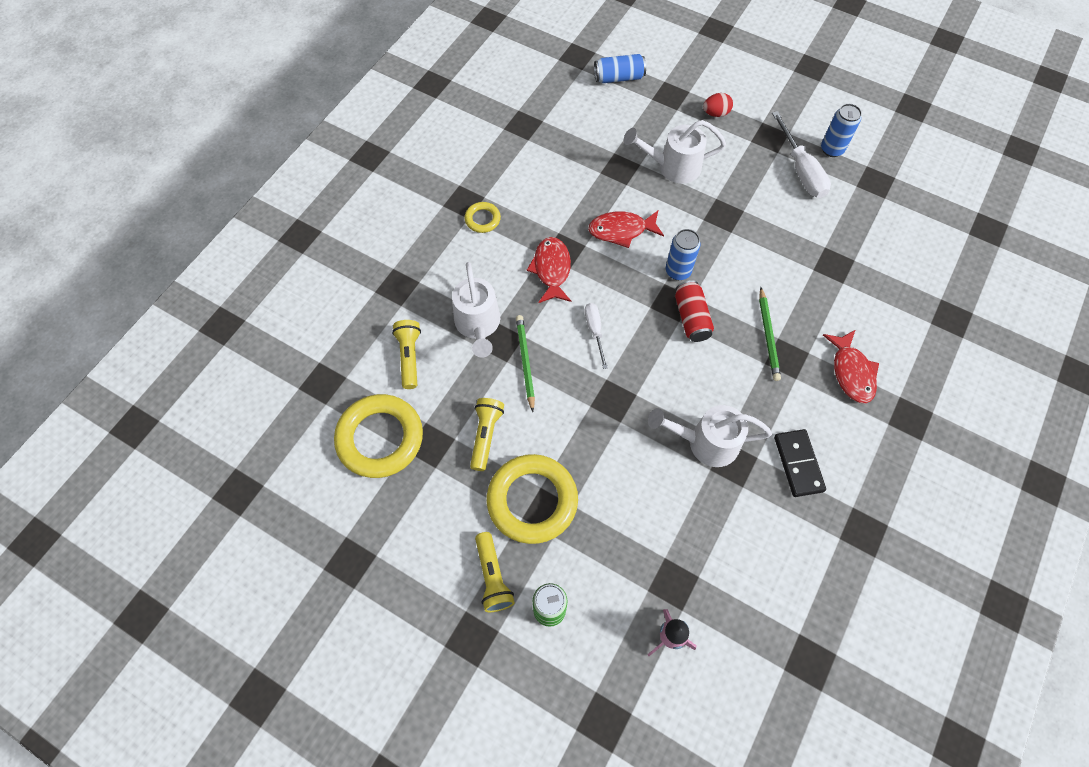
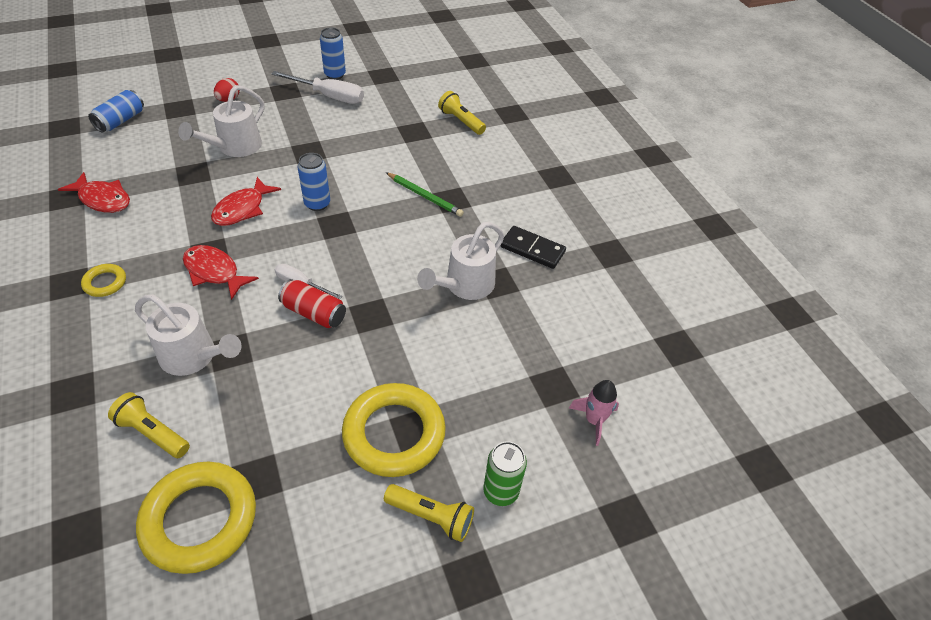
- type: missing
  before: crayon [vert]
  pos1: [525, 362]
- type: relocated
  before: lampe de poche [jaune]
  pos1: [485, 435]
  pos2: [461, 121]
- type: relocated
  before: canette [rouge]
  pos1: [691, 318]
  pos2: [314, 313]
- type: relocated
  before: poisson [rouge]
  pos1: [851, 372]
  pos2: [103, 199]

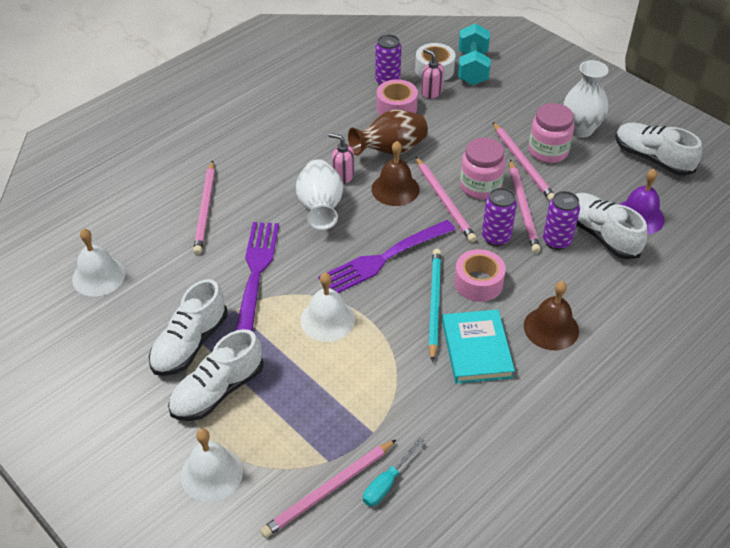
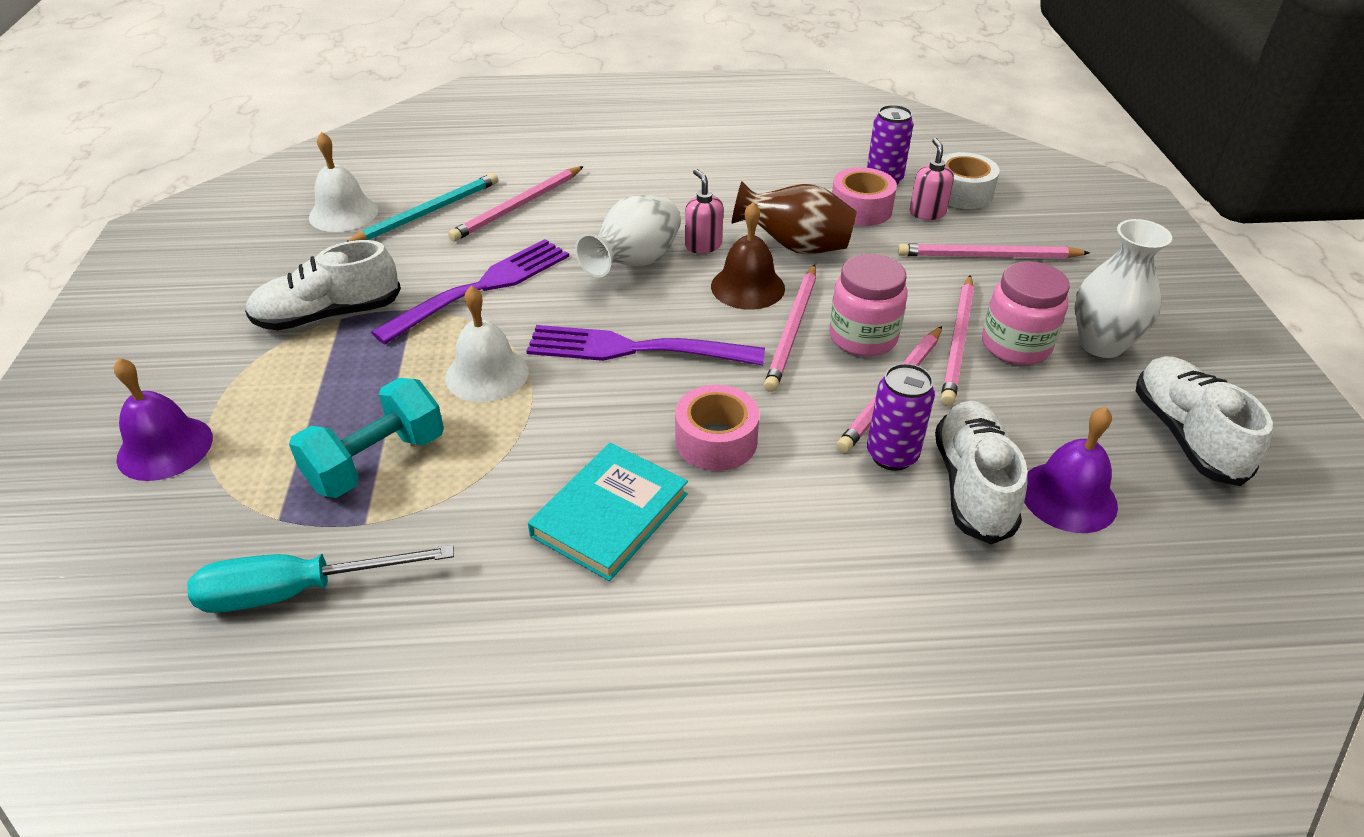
- type: missing
  before: chaussure [blanc]
  pos1: [218, 391]
- type: missing
  before: canette [violet]
  pos1: [496, 237]
- type: missing
  before: cloche [marron]
  pos1: [551, 328]
- type: relocated
  before: crayon [rose]
  pos1: [328, 490]
  pos2: [987, 256]
- type: relocated
  before: crayon [turquoise]
  pos1: [434, 303]
  pos2: [428, 212]
- type: relocated
  before: haltère [turquoise]
  pos1: [472, 68]
  pos2: [377, 462]
- type: colour
  before: cloche [blanc]
  after: cloche [violet]
  pos1: [211, 473]
  pos2: [165, 448]
- type: size
  before: tournevis [turquoise]
  pos1: [387, 482]
  pos2: [298, 591]
  scale: 1.65

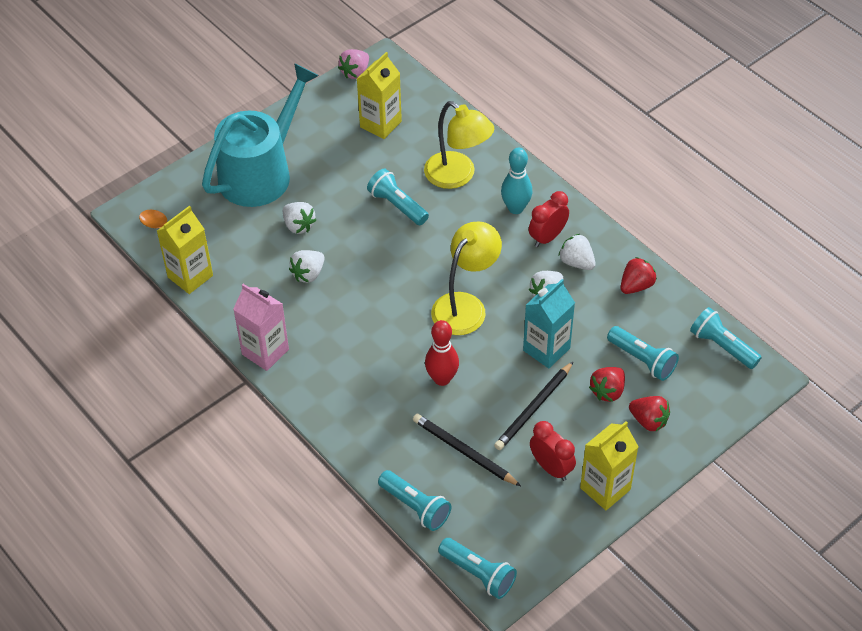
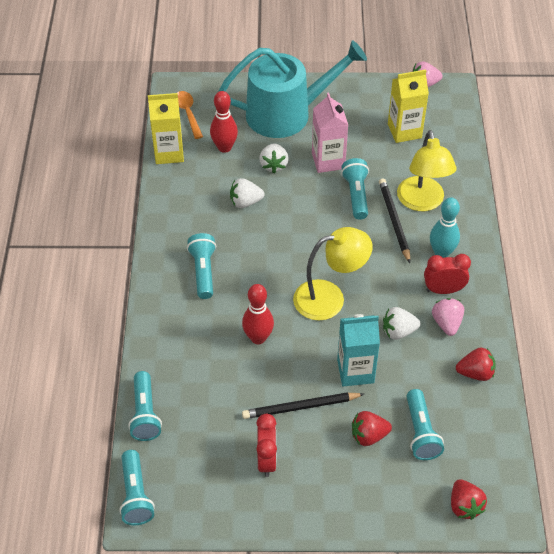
- type: missing
  before: brique de lait [jaune]
  pos1: [605, 488]
- type: appeared
  after: quille [rouge]
  pos2: [224, 147]
- type: relocated
  before: brique de lait [rose]
  pos1: [265, 352]
  pos2: [328, 161]
- type: relocated
  before: crayon [noir]
  pos1: [464, 452]
  pos2: [394, 221]
- type: relocated
  before: fraise [rouge]
  pos1: [648, 421]
  pos2: [464, 506]
- type: relocated
  before: lampe de poche [turquoise]
  pos1: [722, 346]
  pos2: [203, 272]
- type: colour
  before: fraise [blanc]
  after: fraise [rose]
  pos1: [576, 262]
  pos2: [446, 323]

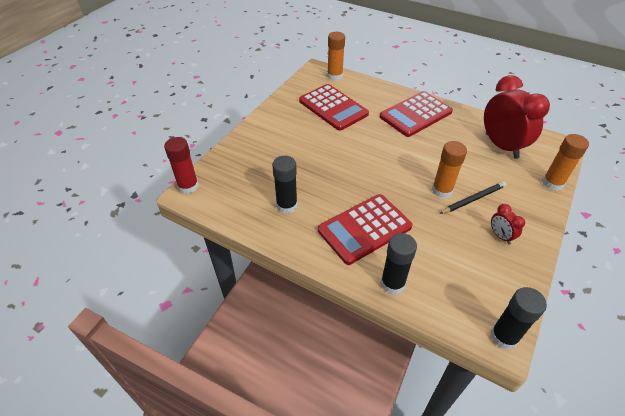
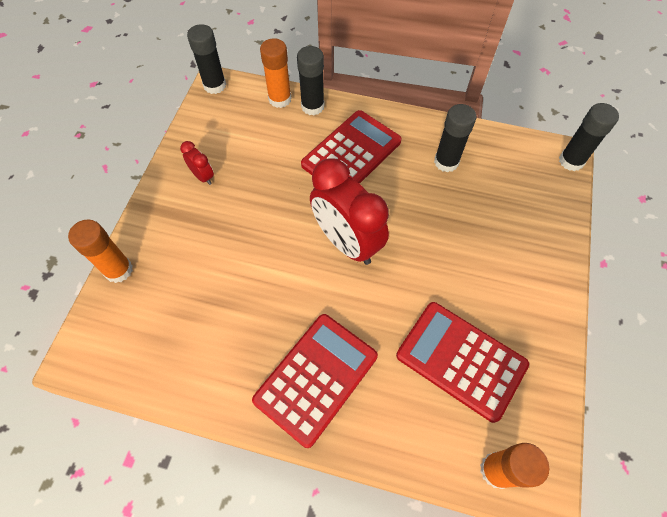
- type: missing
  before: crayon [noir]
  pos1: [473, 199]
- type: relocated
  before: bâton de colle [orange]
  pos1: [442, 190]
  pos2: [280, 99]
- type: relocated
  before: réveil [rouge]
  pos1: [501, 146]
  pos2: [346, 242]
- type: colour
  before: bâton de colle [rouge]
  after: bâton de colle [noir]
  pos1: [188, 186]
  pos2: [571, 161]

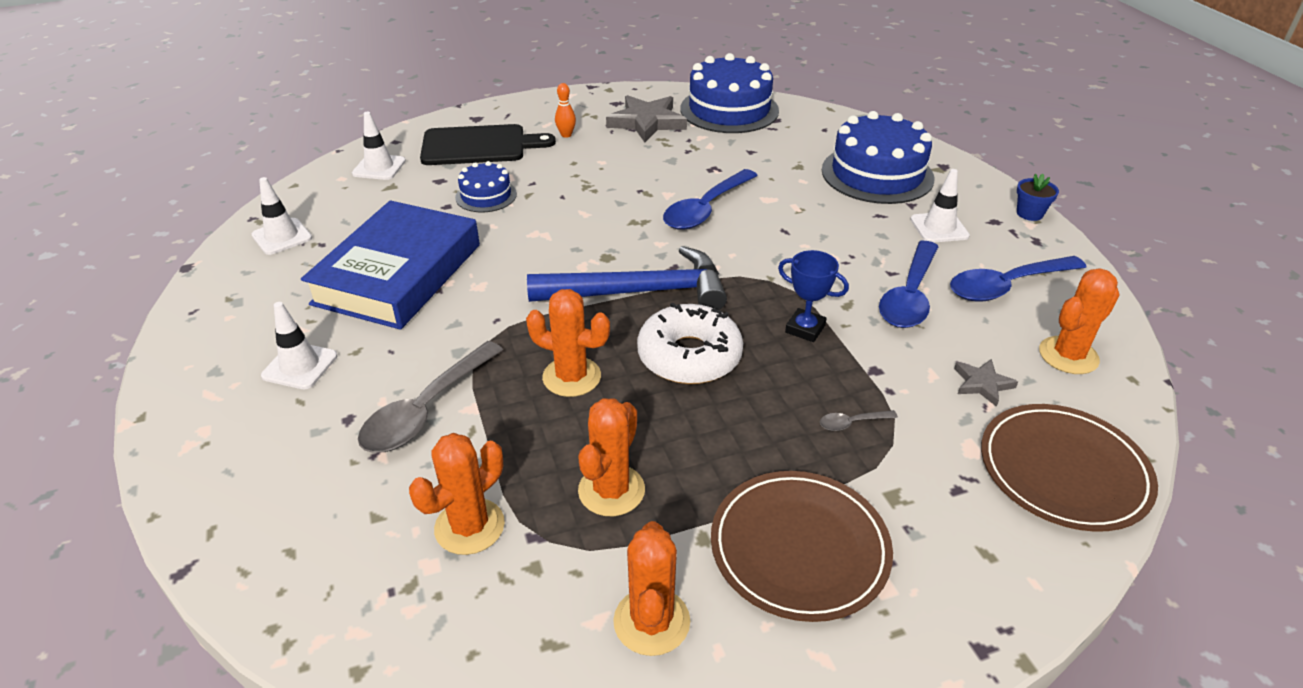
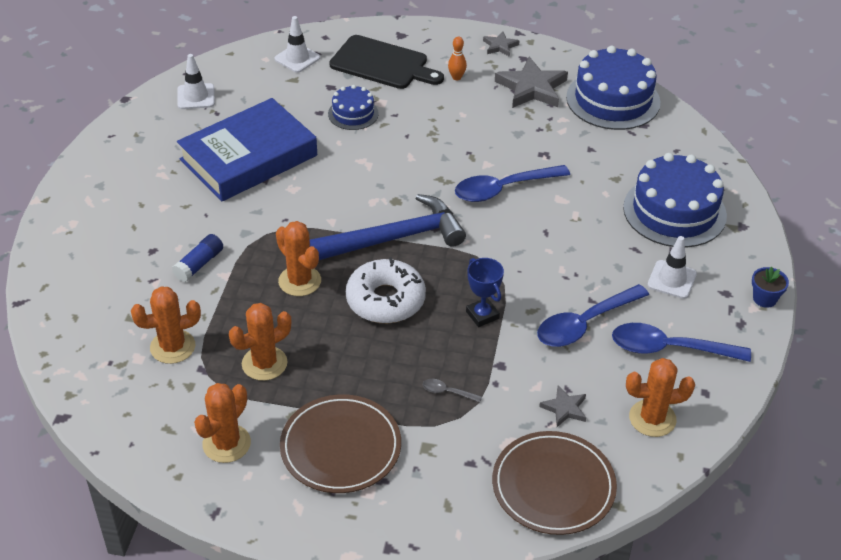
- type: missing
  before: cône de chantier [blanc]
  pos1: [300, 366]
- type: appeared
  after: étoile [gris]
  pos2: [500, 46]
- type: exchanged
  before: cuillère [gris]
  after: bâton de colle [bleu]
  pos1: [426, 409]
  pos2: [199, 264]
- type: spun
  before: marteau [bleu]
  pos1: [639, 292]
  pos2: [394, 238]
  turn: -45

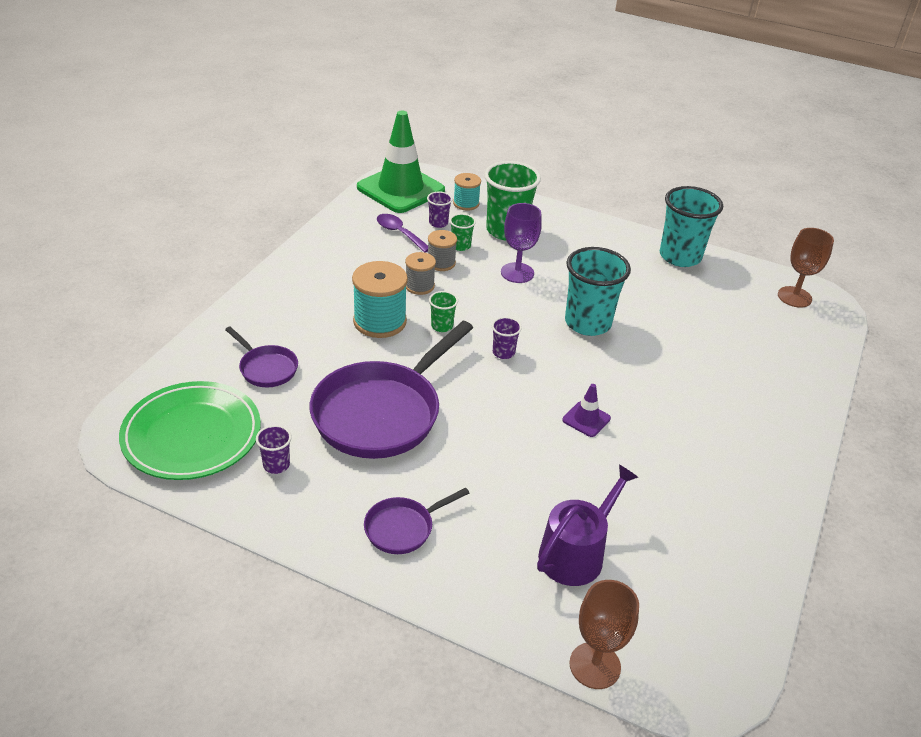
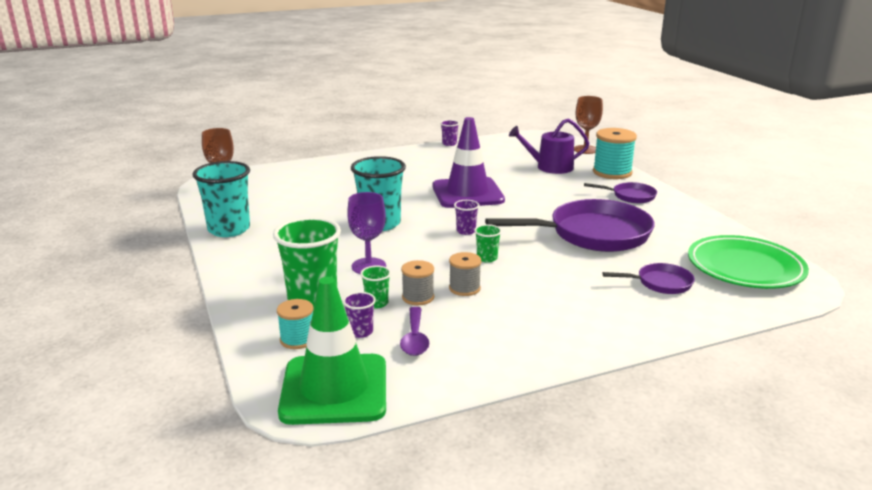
- type: relocated
  before: gobelet [violet]
  pos1: [276, 465]
  pos2: [449, 144]
- type: relocated
  before: bobine [turquoise]
  pos1: [380, 321]
  pos2: [612, 172]
- type: spun
  before: poêle [violet]
  pos1: [266, 368]
  pos2: [660, 283]
  turn: 90
- type: size
  before: cône de chantier [violet]
  pos1: [586, 419]
  pos2: [467, 193]
  scale: 2.38

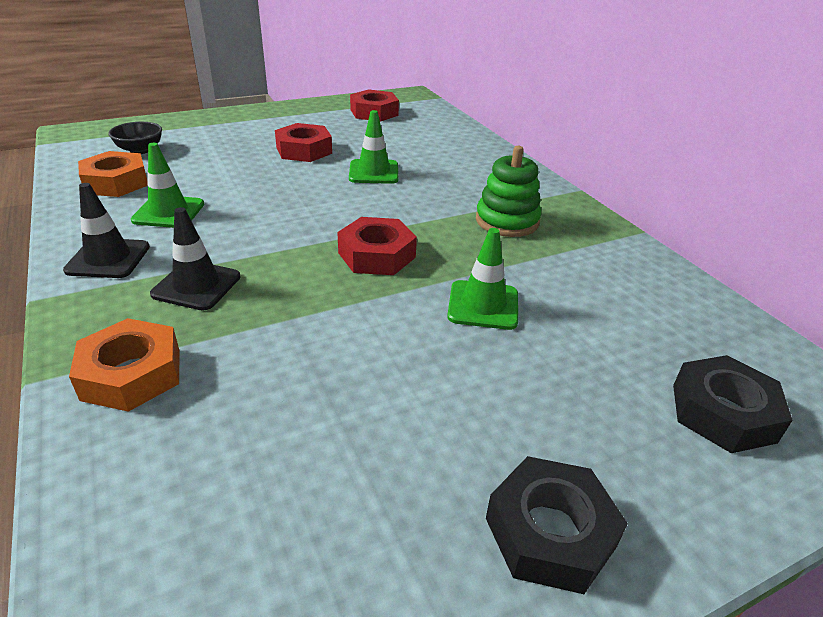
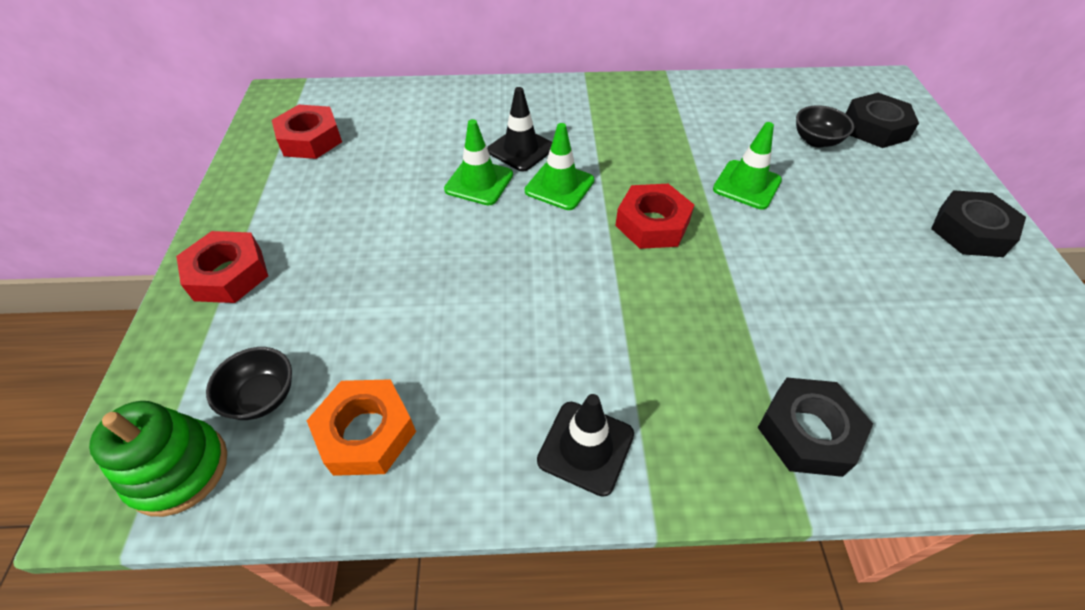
- type: appeared
  after: bol [noir]
  pos2: [816, 140]
- type: relocated
  before: cône de chantier [vert]
  pos1: [168, 212]
  pos2: [559, 186]
- type: relocated
  before: cône de chantier [noir]
  pos1: [196, 285]
  pos2: [521, 149]
- type: relocated
  before: écrou [rouge]
  pos1: [304, 150]
  pos2: [228, 274]
- type: relocated
  before: jouet à empiler [vert]
  pos1: [507, 221]
  pos2: [178, 469]
- type: colour
  before: écrou [orange]
  after: écrou [noir]
  pos1: [132, 374]
  pos2: [807, 432]

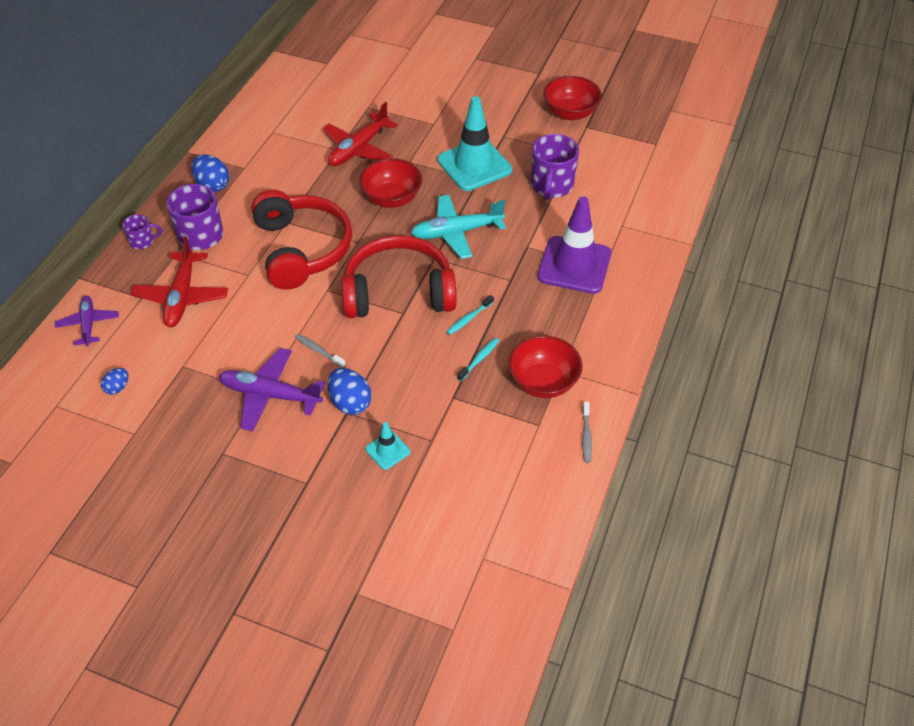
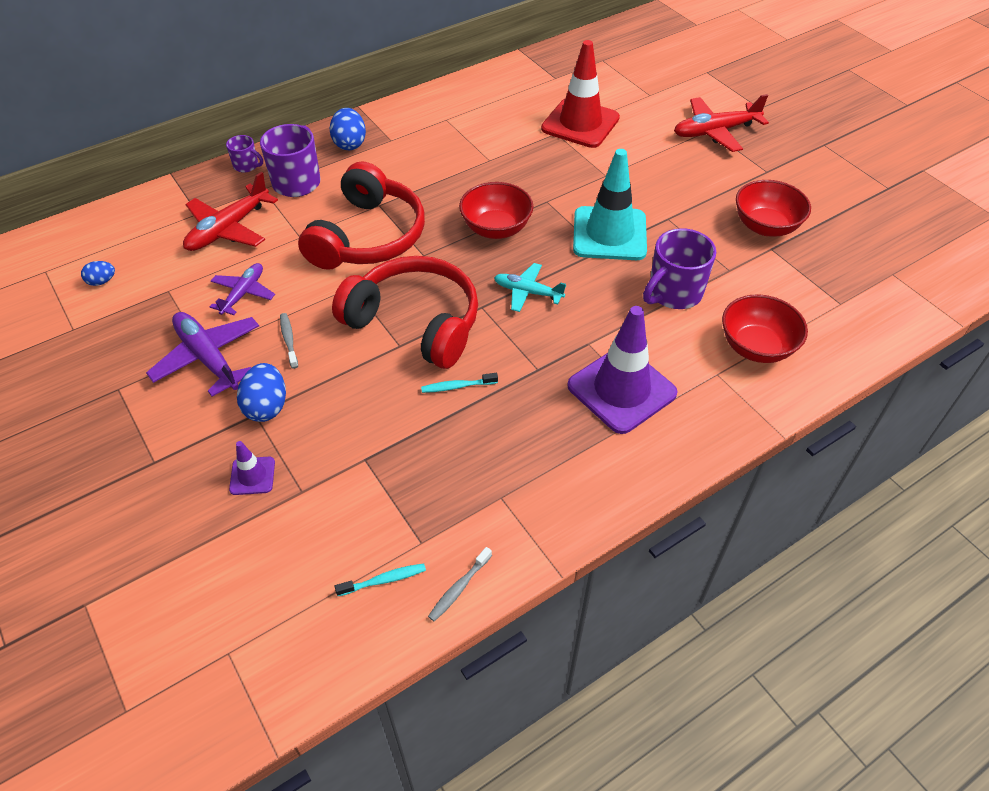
- type: appeared
  after: cône de chantier [rouge]
  pos2: [580, 123]
- type: relocated
  before: avion [violet]
  pos1: [88, 324]
  pos2: [243, 293]
- type: relocated
  before: avion [rouge]
  pos1: [358, 149]
  pos2: [715, 132]
- type: relocated
  before: brosse à dents [turquoise]
  pos1: [479, 359]
  pos2: [384, 580]
- type: relocated
  before: bol [rouge]
  pos1: [543, 382]
  pos2: [756, 347]
- type: colour
  before: cône de chantier [turquoise]
  after: cône de chantier [violet]
  pos1: [388, 450]
  pos2: [252, 476]
- type: size
  before: avion [turquoise]
  pos1: [456, 232]
  pos2: [527, 292]
  scale: 0.64

